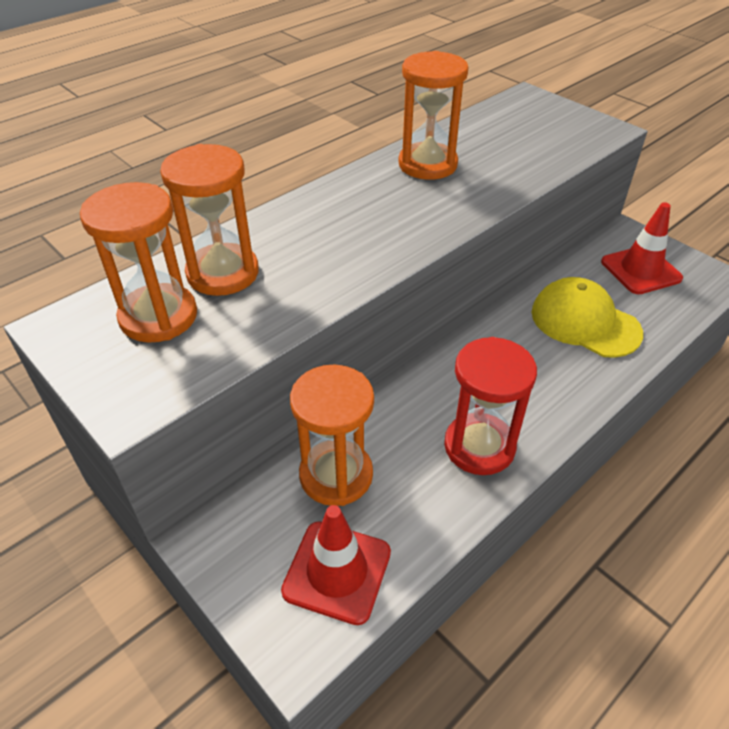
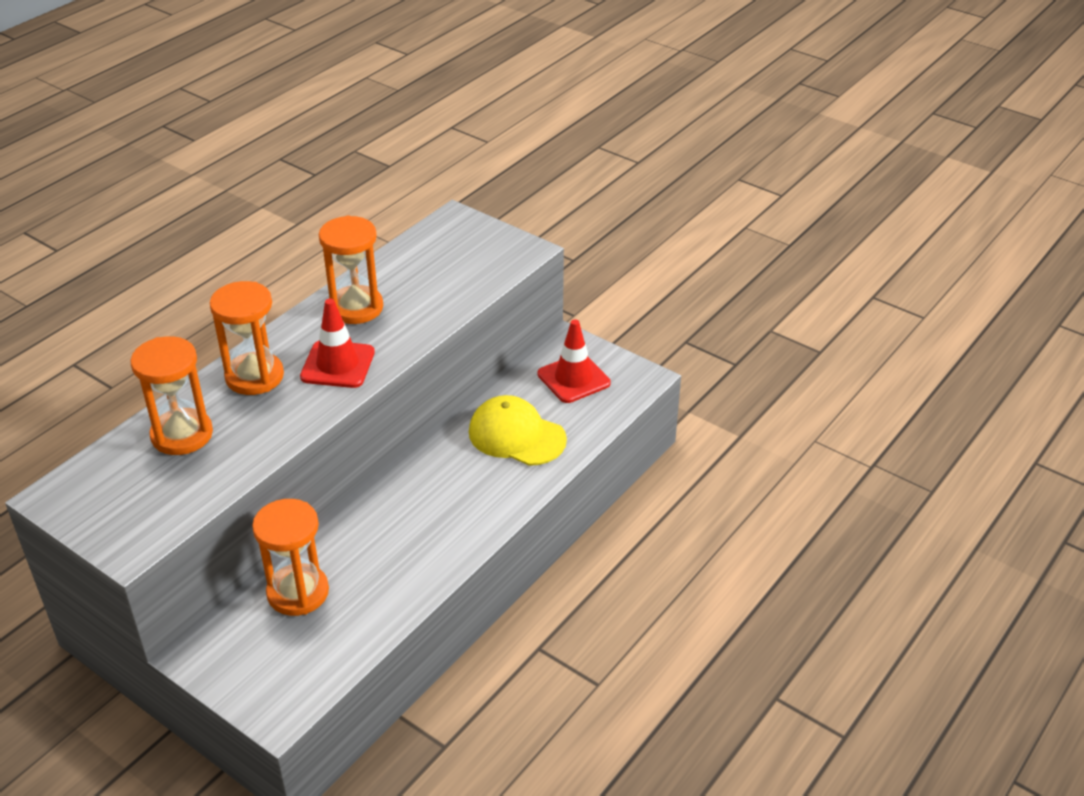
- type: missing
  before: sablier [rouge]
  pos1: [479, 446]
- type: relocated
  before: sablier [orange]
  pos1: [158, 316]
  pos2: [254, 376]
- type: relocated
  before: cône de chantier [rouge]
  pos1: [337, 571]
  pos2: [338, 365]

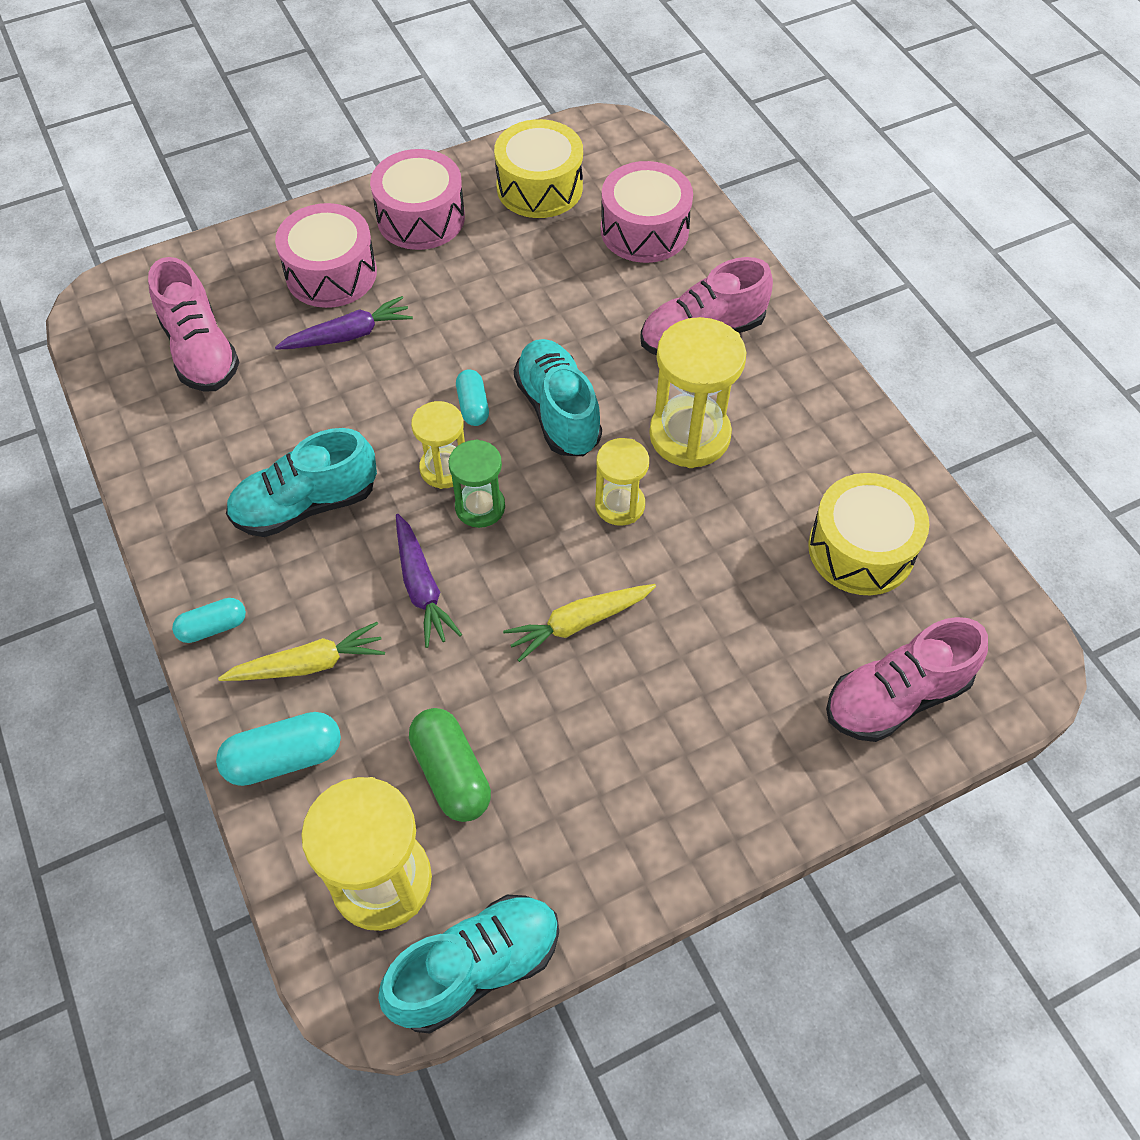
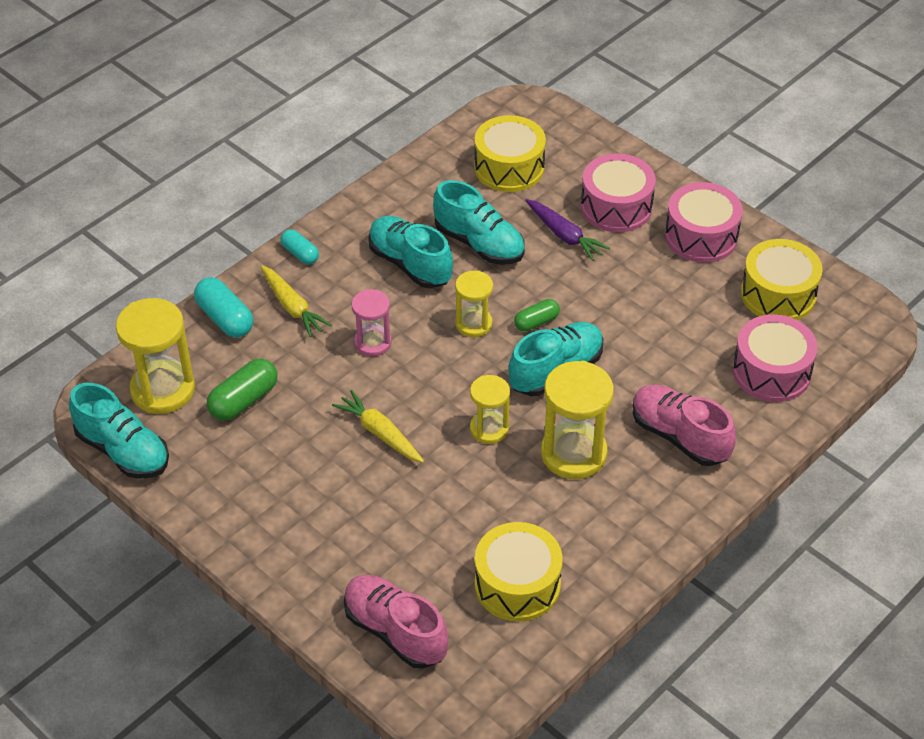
- type: missing
  before: sablier [vert]
  pos1: [480, 507]
- type: appeared
  after: chaussure [turquoise]
  pos2: [479, 244]
- type: exchanged
  before: chaussure [rose]
  after: tambour [jaune]
  pos1: [201, 351]
  pos2: [509, 167]
- type: exchanged
  before: carotte [violet]
  after: sablier [rose]
  pos1: [421, 587]
  pos2: [372, 343]
- type: colour
  before: gélule [turquoise]
  after: gélule [vert]
  pos1: [473, 406]
  pos2: [536, 322]

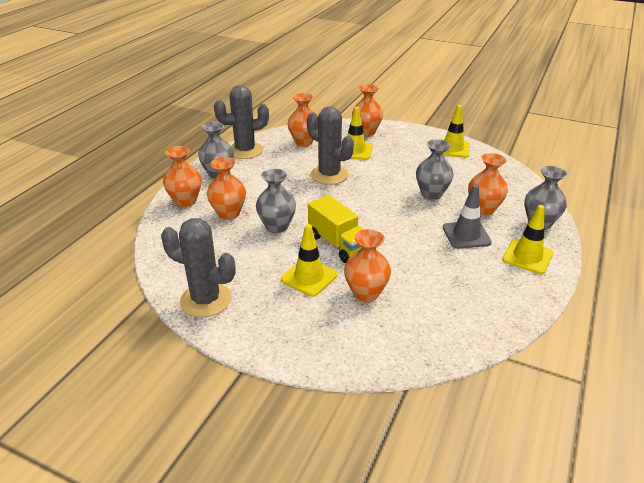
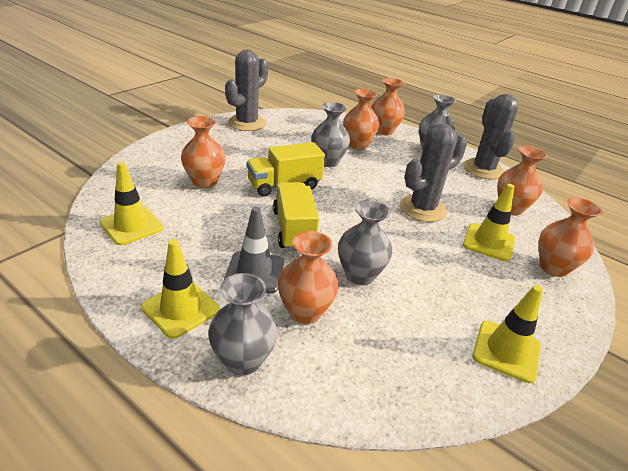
- type: appeared
  after: camion [jaune]
  pos2: [294, 229]
- type: relocated
  before: cône de chantier [jaune]
  pos1: [309, 277]
  pos2: [131, 225]

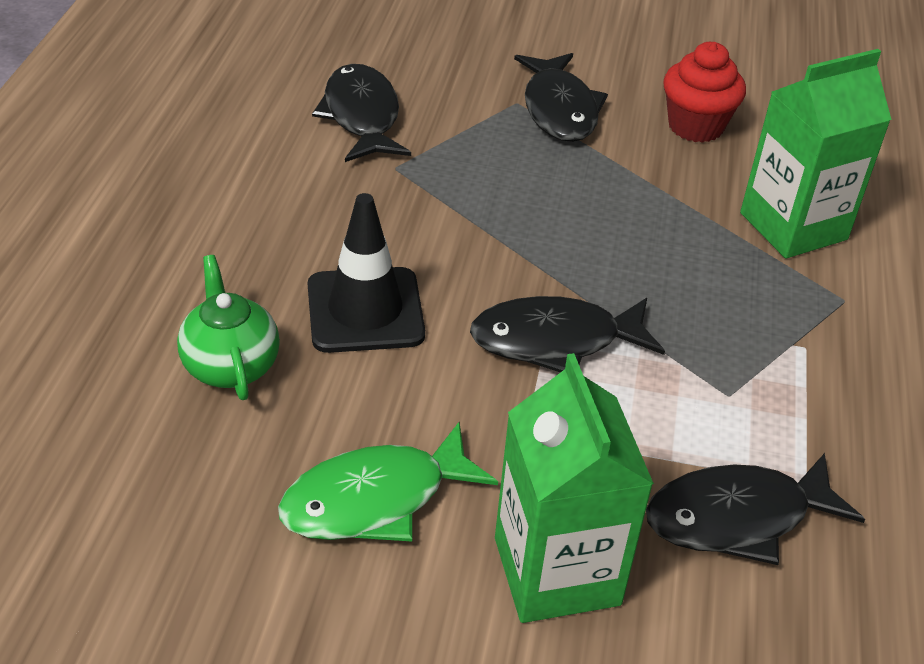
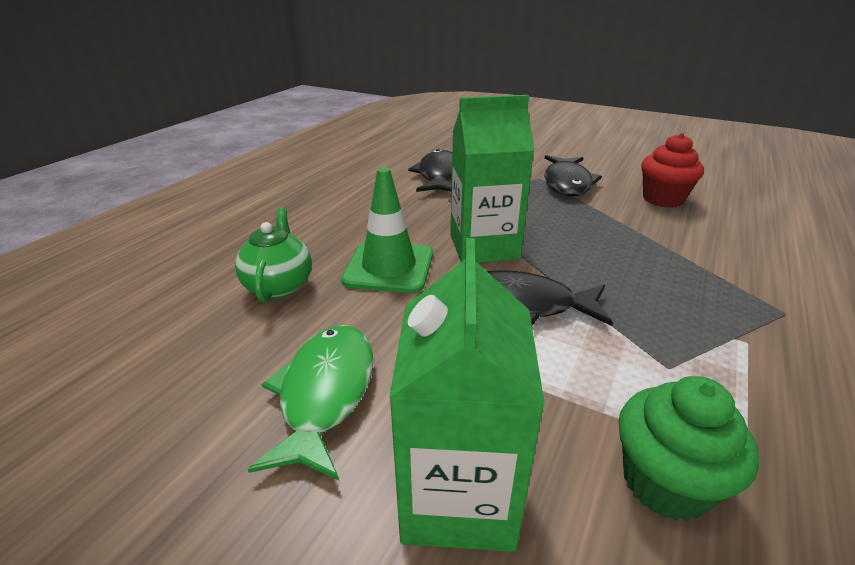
- type: relocated
  before: brique de lait [vert]
  pos1: [793, 226]
  pos2: [484, 247]
- type: exchanged
  before: poisson [noir]
  after: muffin [vert]
  pos1: [737, 518]
  pos2: [665, 483]
- type: colour
  before: cône de chantier [noir]
  after: cône de chantier [vert]
  pos1: [365, 310]
  pos2: [389, 267]
- type: spun
  before: poisson [vert]
  pos1: [375, 499]
  pos2: [325, 393]
  turn: 105

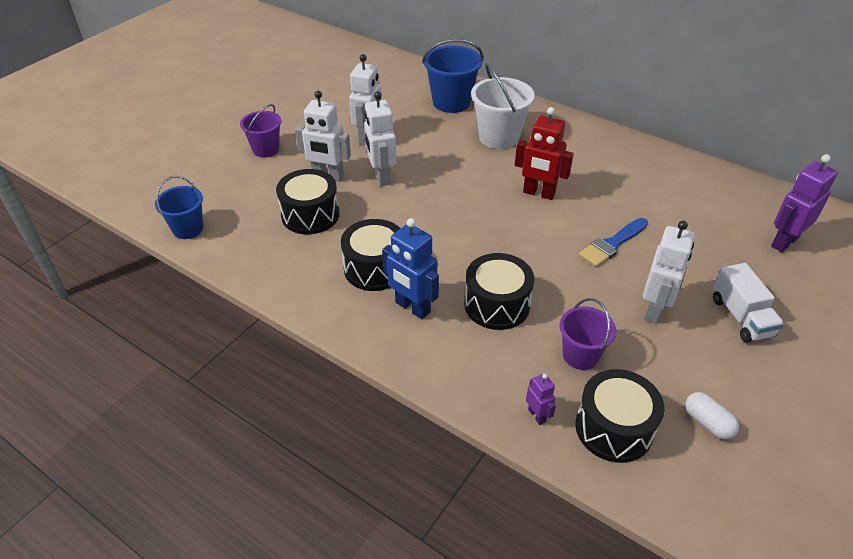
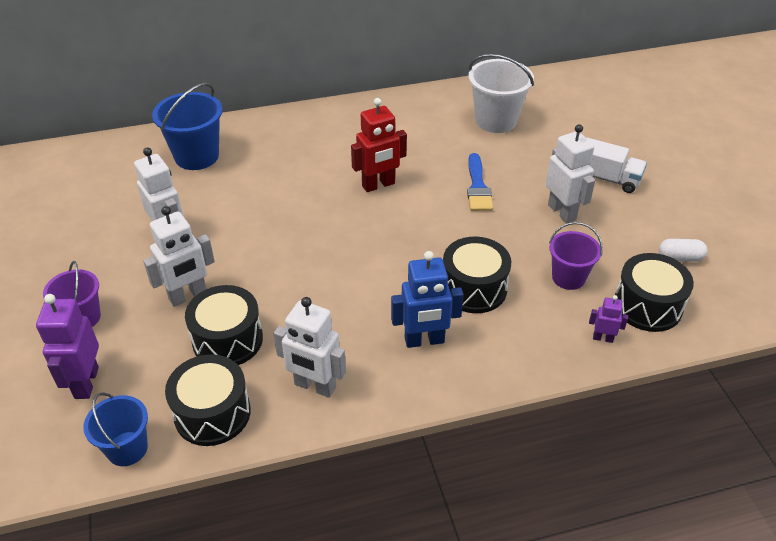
- type: relocated
  before: tambour [noir]
  pos1: [375, 268]
  pos2: [212, 413]
- type: relocated
  before: robot [blanc]
  pos1: [381, 177]
  pos2: [315, 386]
- type: relocated
  before: seau [blanc]
  pos1: [498, 137]
  pos2: [496, 120]
- type: relocated
  before: robot [violet]
  pos1: [784, 242]
  pos2: [86, 382]

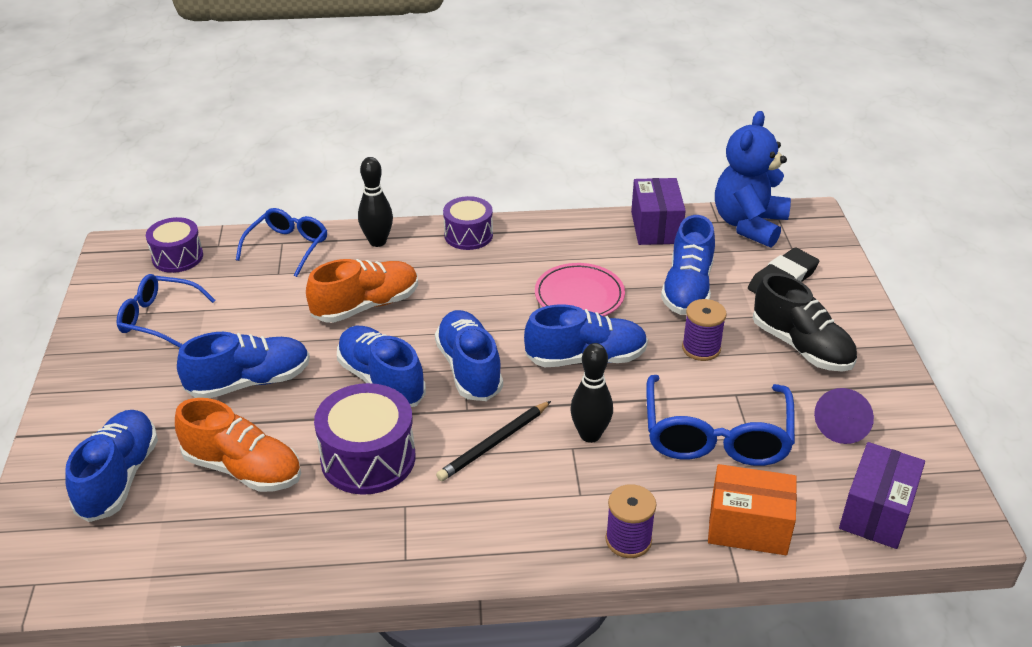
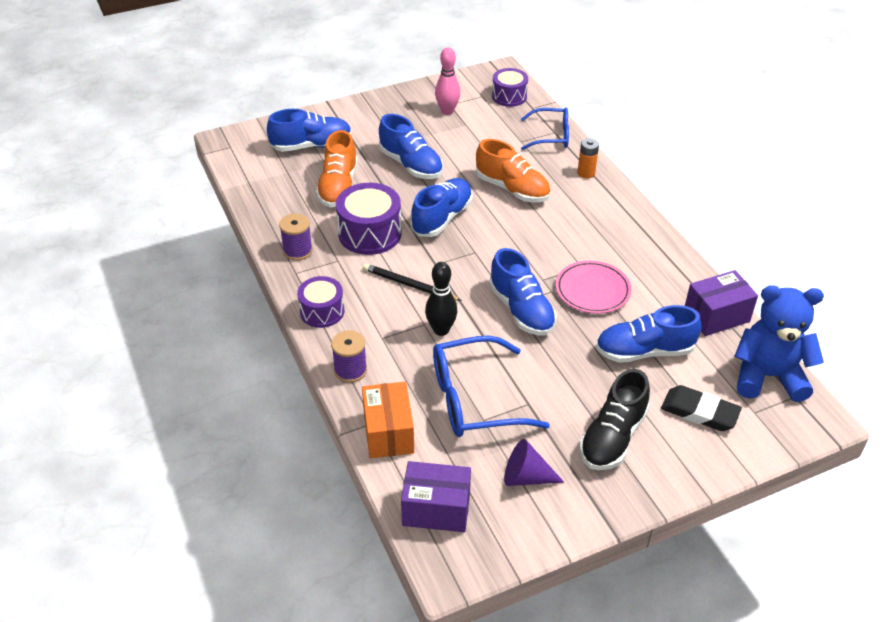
- type: missing
  before: chaussure [bleu]
  pos1: [469, 369]
- type: relocated
  before: tambour [violet]
  pos1: [468, 235]
  pos2: [322, 311]
- type: relocated
  before: bobine [violet]
  pos1: [701, 348]
  pos2: [298, 251]
- type: exchanged
  before: lunettes [bleu]
  after: quille [rose]
  pos1: [160, 318]
  pos2: [447, 111]
- type: exchanged
  before: quille [noir]
  after: pile [orange]
  pos1: [377, 242]
  pos2: [586, 173]

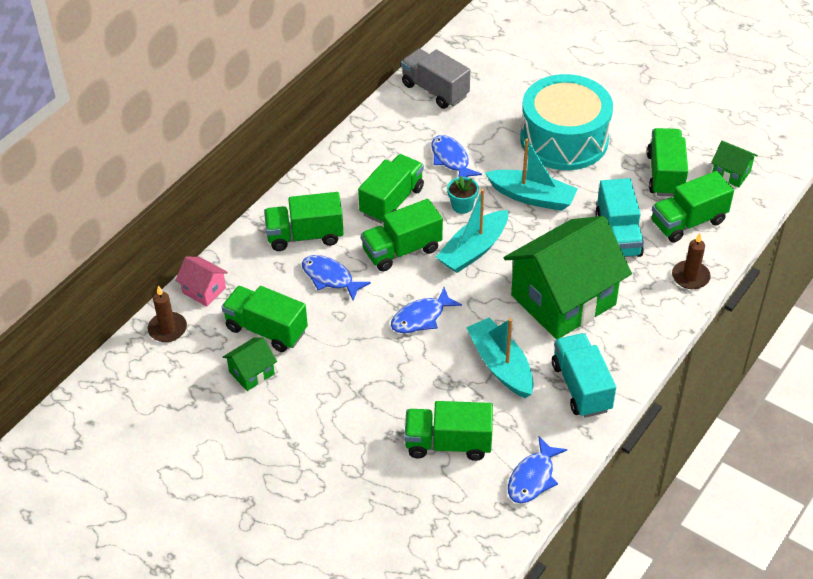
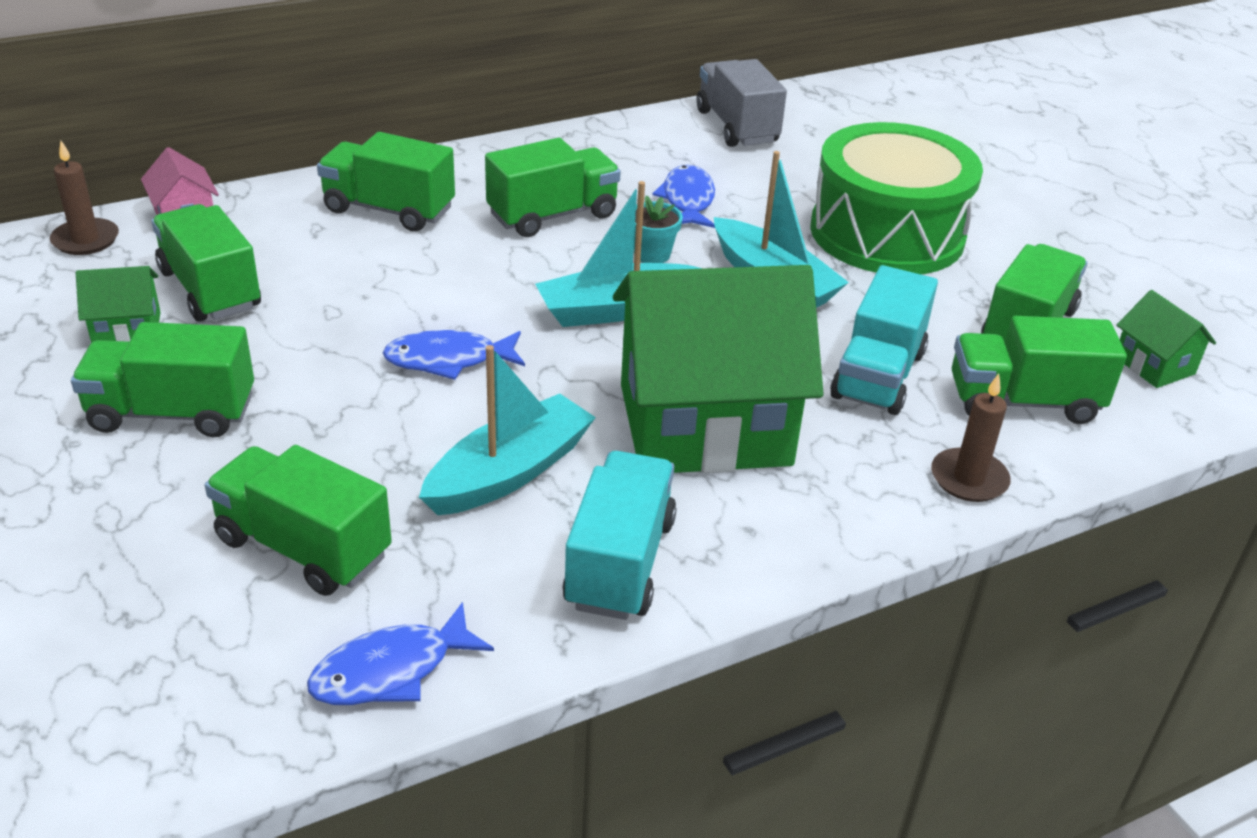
- type: missing
  before: poisson [bleu]
  pos1: [330, 278]
- type: relocated
  before: camion [vert]
  pos1: [402, 250]
  pos2: [172, 413]
- type: colour
  before: tambour [turquoise]
  after: tambour [vert]
  pos1: [564, 139]
  pos2: [887, 233]
- type: spun
  before: bateau [turquoise]
  pos1: [501, 365]
  pos2: [509, 472]
  turn: 45

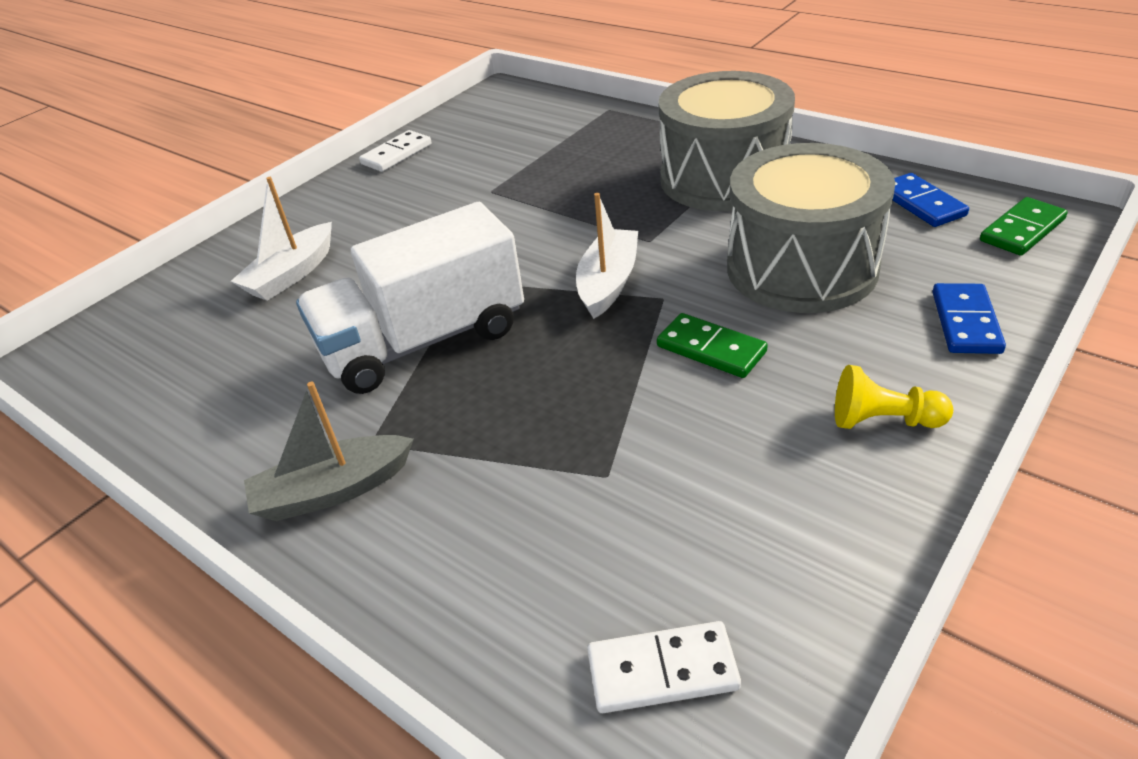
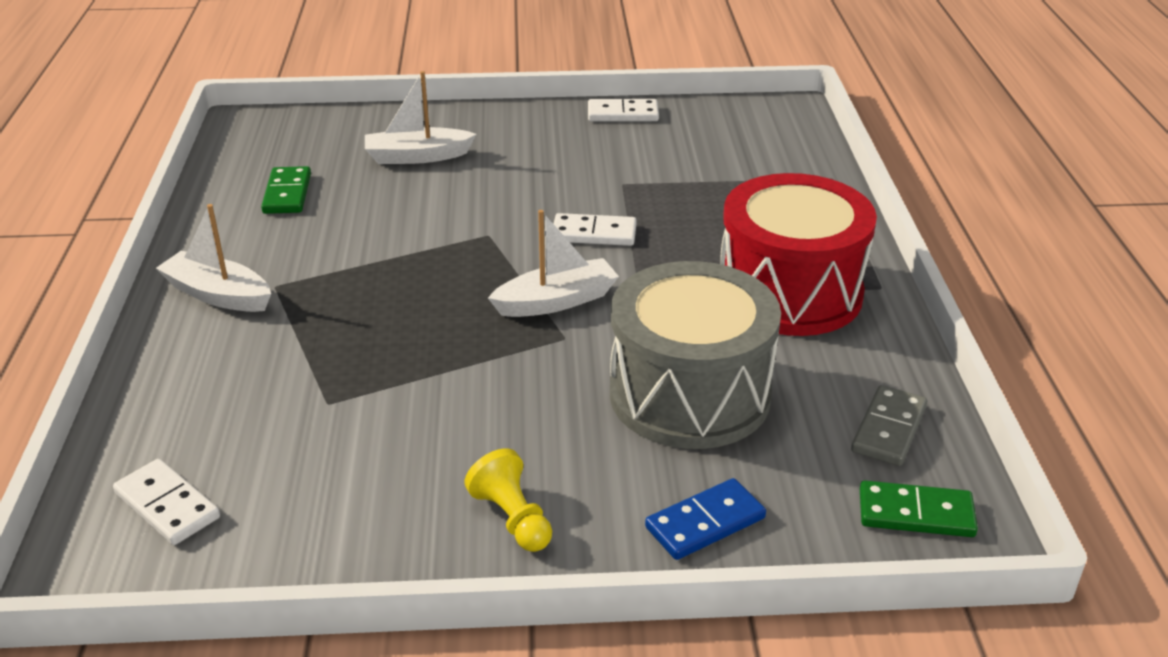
- type: missing
  before: camion [blanc]
  pos1: [424, 341]
- type: appeared
  after: domino [blanc]
  pos2: [594, 233]
- type: relocated
  before: domino [vert]
  pos1: [711, 349]
  pos2: [287, 194]
- type: colour
  before: bateau [gris]
  after: bateau [blanc]
  pos1: [333, 490]
  pos2: [218, 295]
- type: colour
  before: tambour [gris]
  after: tambour [rouge]
  pos1: [723, 178]
  pos2: [789, 292]
- type: colour
  before: domino [bleu]
  after: domino [gris]
  pos1: [921, 203]
  pos2: [889, 429]

